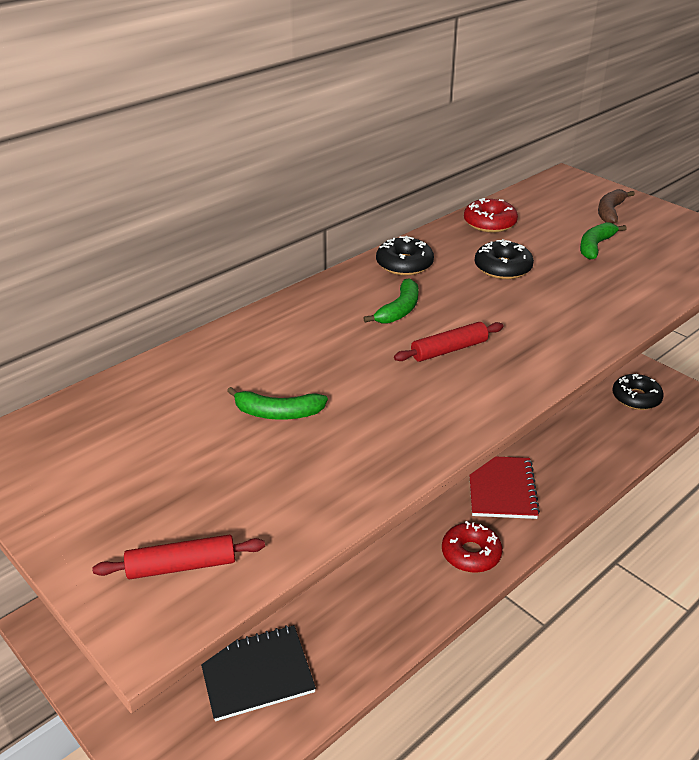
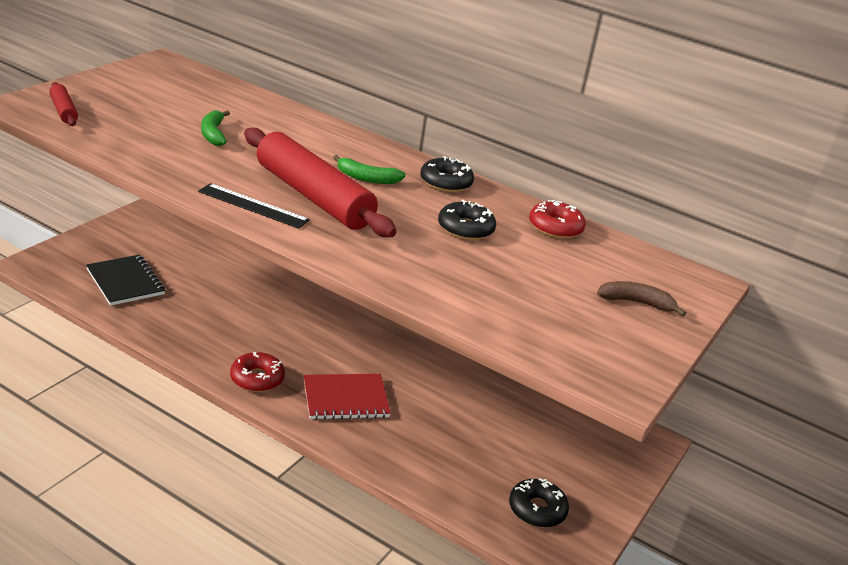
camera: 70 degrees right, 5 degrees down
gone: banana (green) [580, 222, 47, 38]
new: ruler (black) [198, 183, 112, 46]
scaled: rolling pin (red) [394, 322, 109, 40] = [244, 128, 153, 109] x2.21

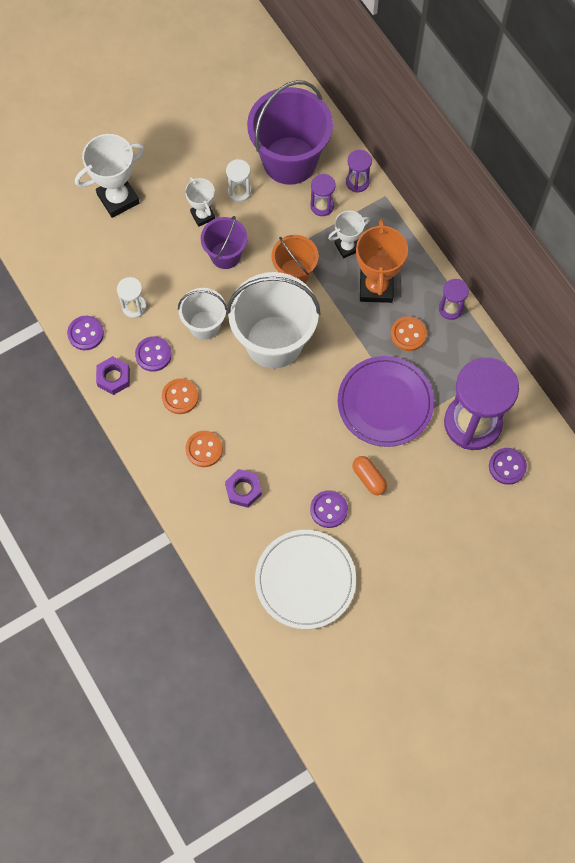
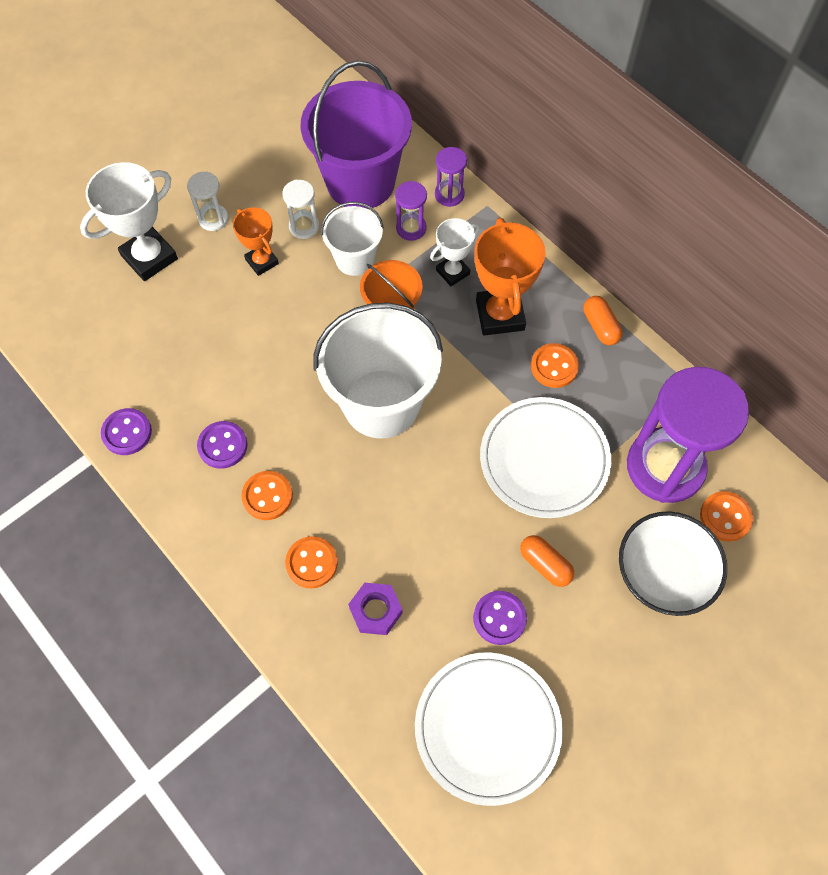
camera: 10 degrees left, 5 degrees down
gone: nut (purple) [96, 356, 34, 39]; bucket (purple) [201, 216, 47, 53]
new: bowl (white) [619, 511, 108, 105]
shifted: hourglass (white) [117, 277, 30, 41] to [187, 171, 42, 60]; bucket (white) [178, 288, 49, 52] to [321, 202, 63, 74]
swapped: hourglass (purple) [439, 279, 30, 41] to capsule (orange) [583, 296, 39, 49]
repainted: trophy (white) [185, 177, 30, 50] to trophy (orange) [233, 207, 46, 69]; plate (purple) [338, 356, 96, 91] to plate (white) [480, 397, 131, 121]; button (purple) [489, 448, 38, 37] to button (orange) [700, 491, 53, 51]

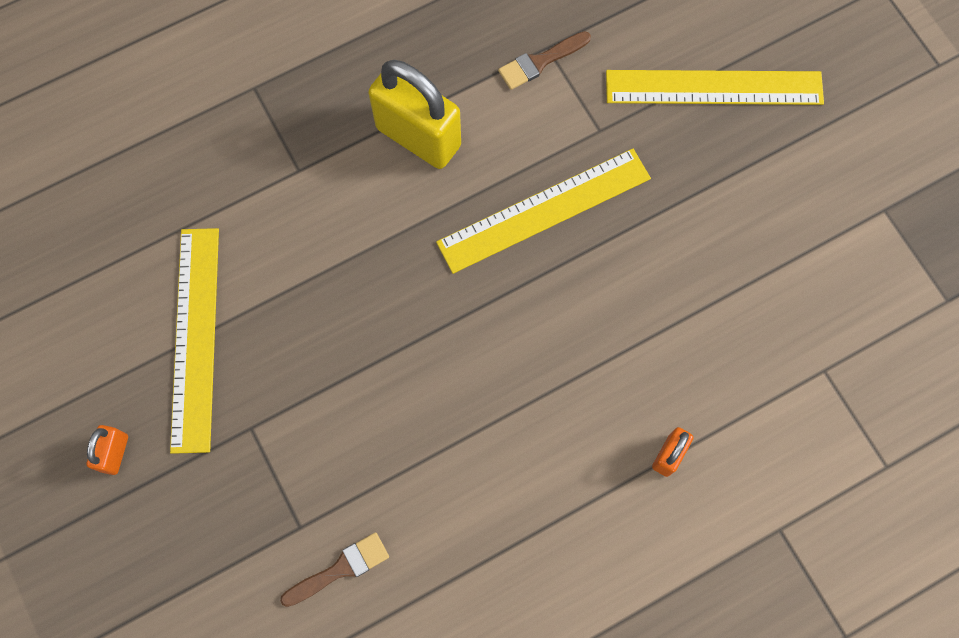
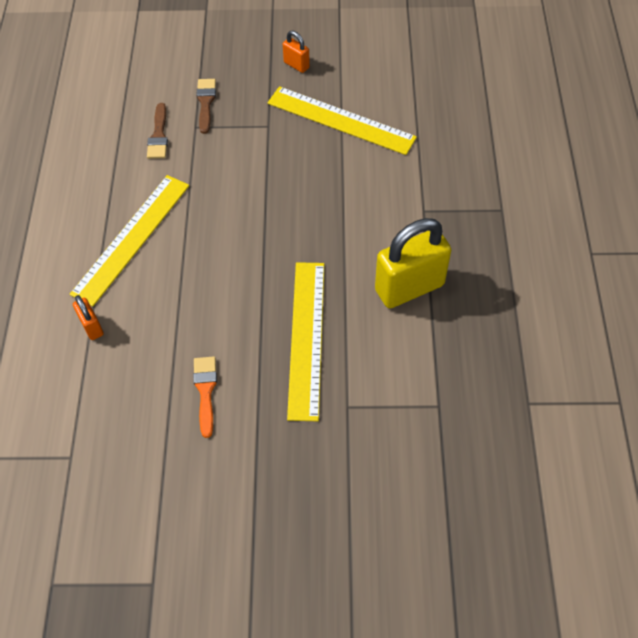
camera: 120 degrees right, 15 degrees down
new: brush (orange) [193, 356, 24, 82]
shifted: ruler (yellow) [606, 70, 218, 35] to [70, 175, 119, 132]; brush (brown) [498, 31, 93, 59] to [196, 79, 20, 55]

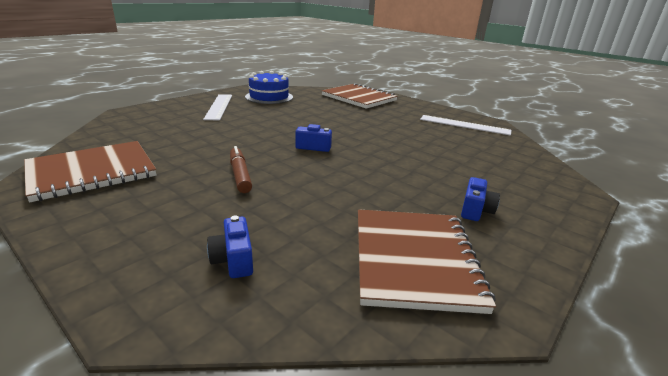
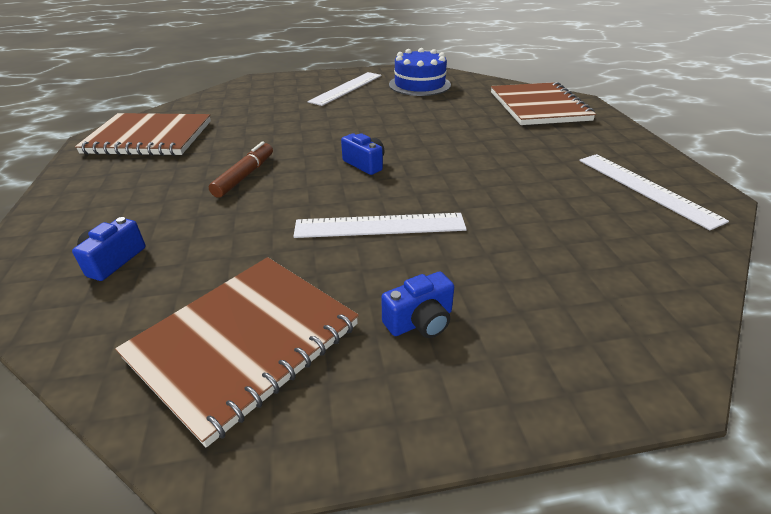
camera: 40 degrees right, 10 degrees up
new: ruler (white) [294, 213, 173, 25]

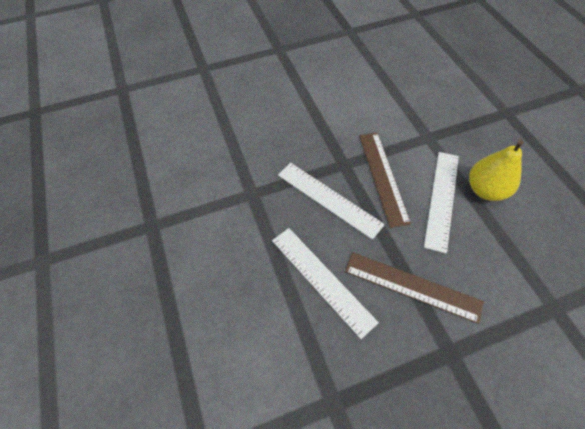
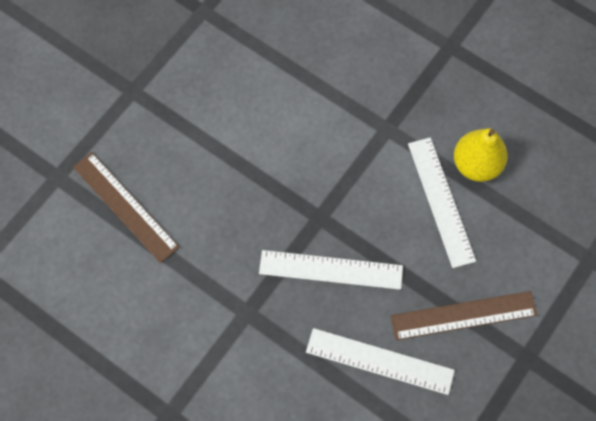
camera: 35 degrees left, 10 degrees up
shifted: ruler (brown) [359, 133, 52, 95] to [73, 152, 106, 111]

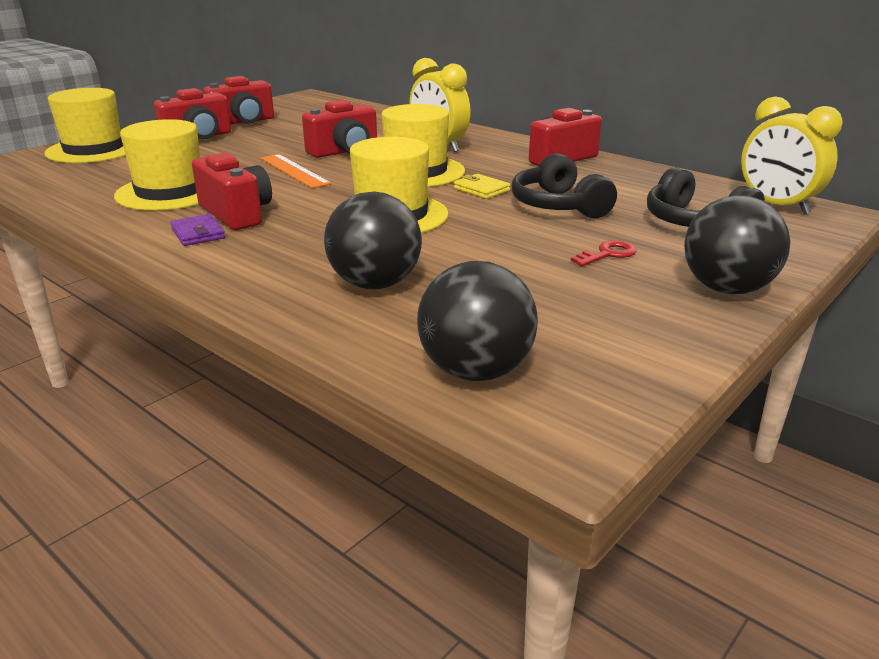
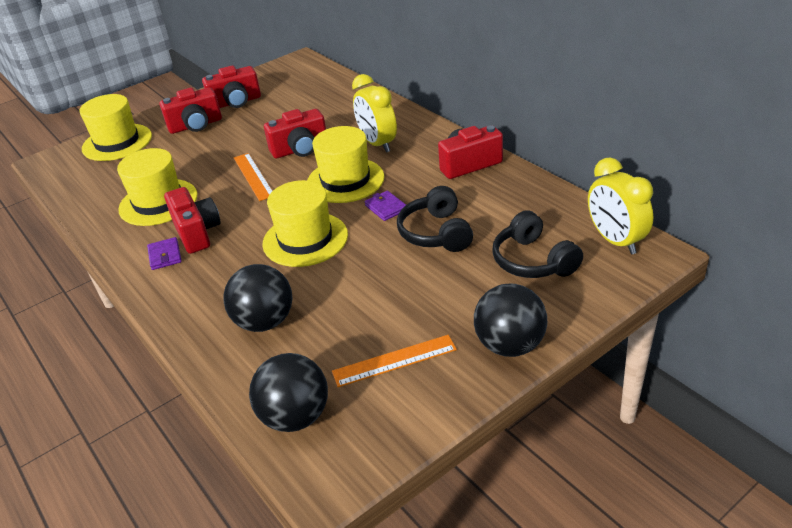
camera: 15 degrees right, 10 degrees up
gone: key (red) [571, 240, 65, 27]
new: ruler (orange) [332, 335, 125, 52]
repainted: wallet (yellow) [454, 174, 56, 25] to wallet (purple) [365, 191, 41, 30]

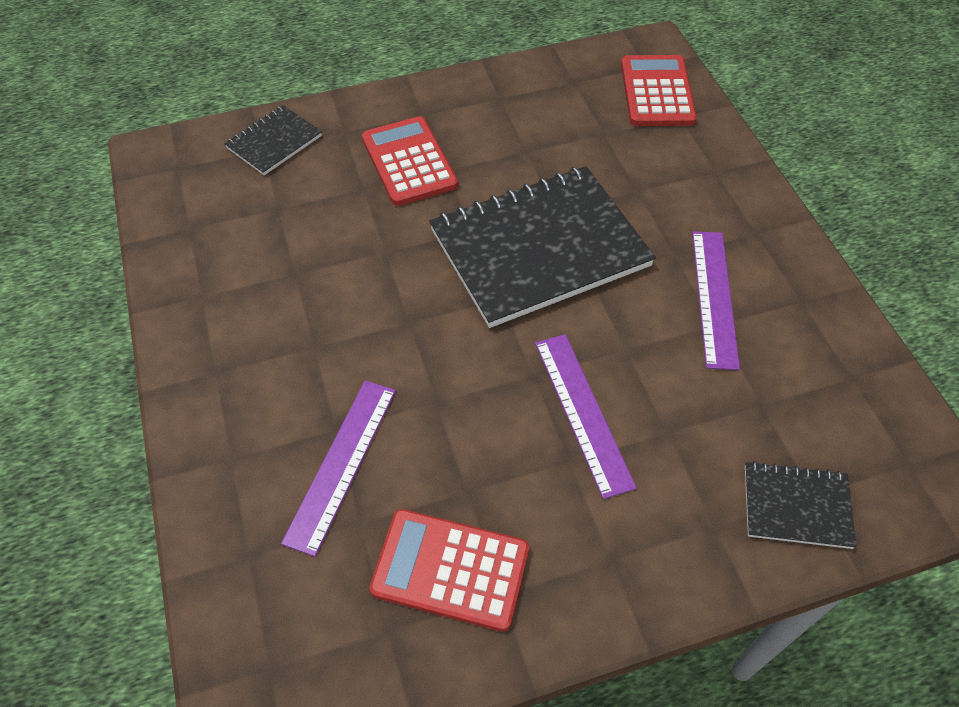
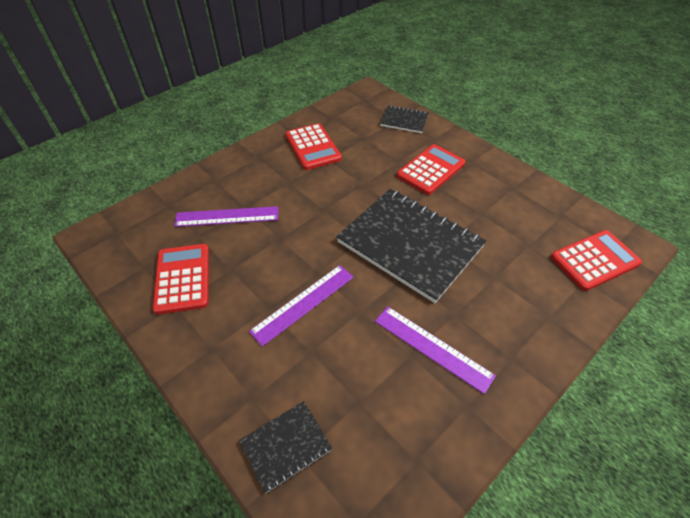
camera: 65 degrees right, 5 degrees down
new: calculator (red) [285, 123, 57, 47]
rotated: notebook (black) [745, 461, 111, 88] = [239, 401, 93, 93] 75 degrees clockwise; ruler (purple) [692, 231, 48, 139] = [375, 306, 121, 88] 60 degrees clockwise

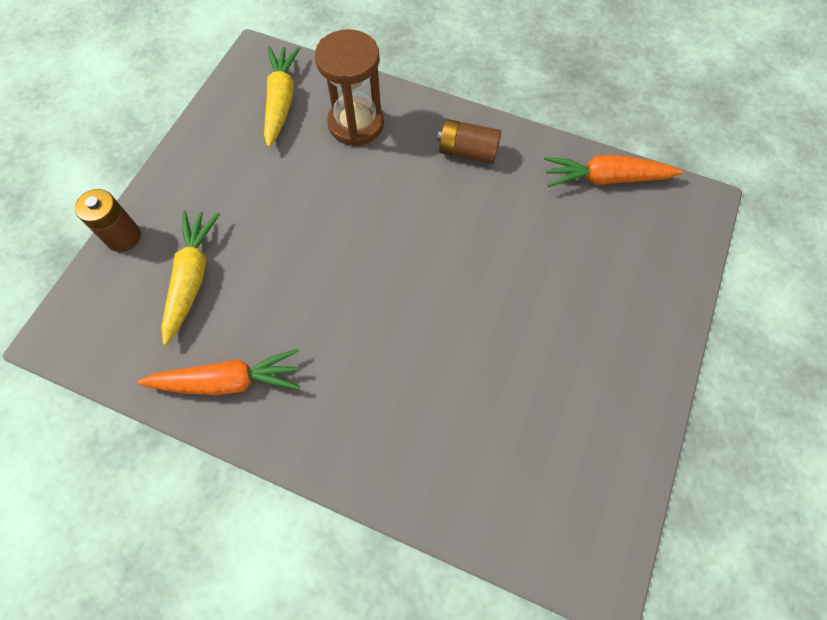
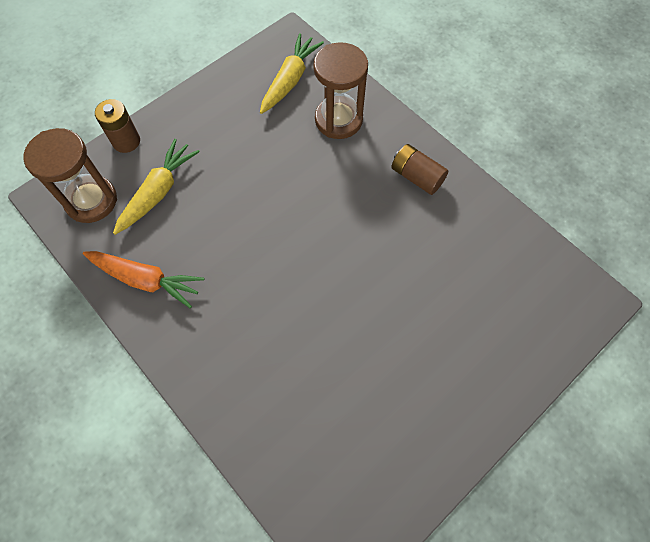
camera: 25 degrees right, 0 degrees up
gone: carrot (orange) [544, 155, 139, 32]
new: hourglass (brown) [24, 128, 93, 95]

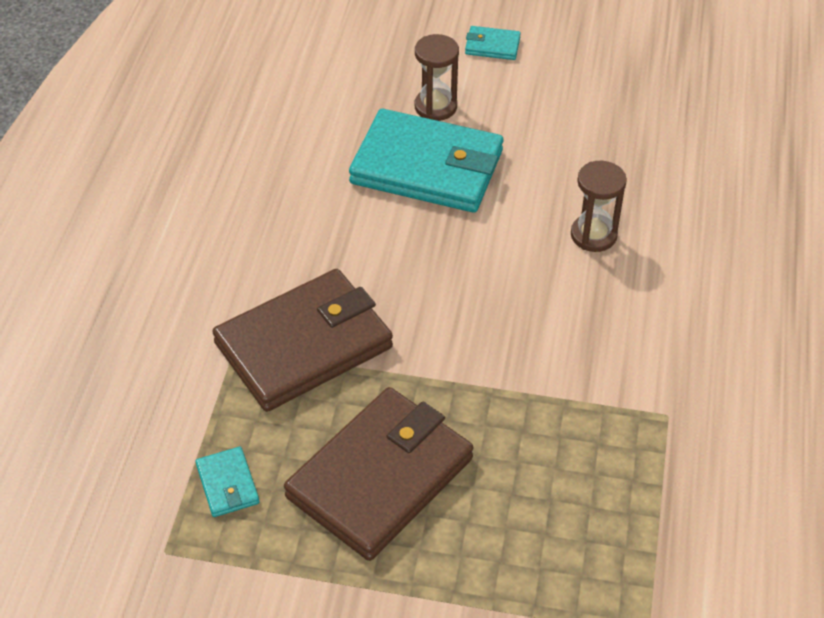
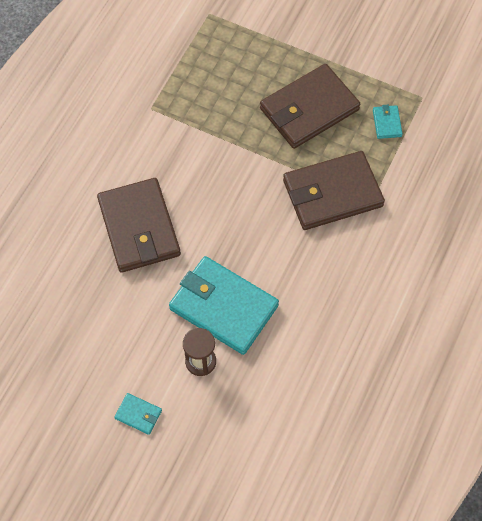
camera: 165 degrees left, 15 degrees up
swapped: hourglass (brown) [571, 161, 56, 91] to wallet (brown) [97, 178, 84, 95]

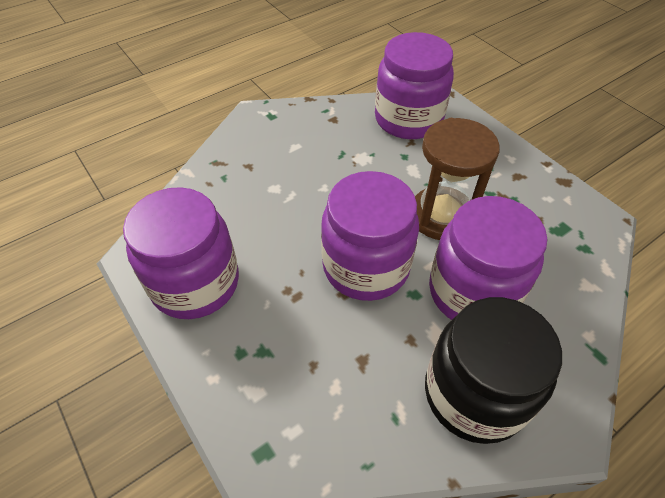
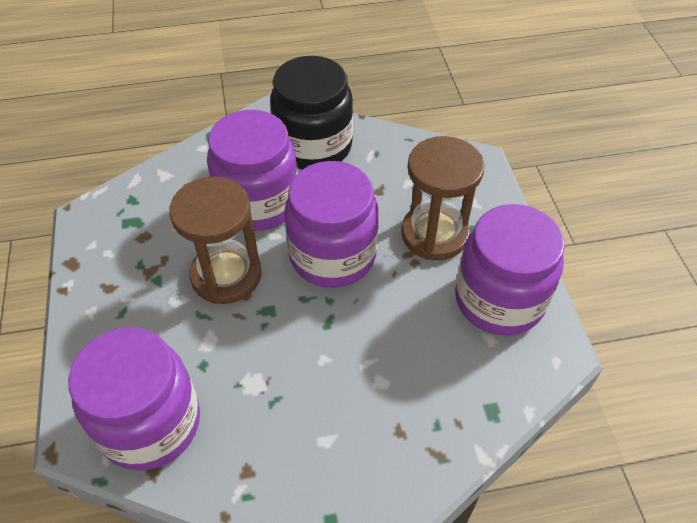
camera: 155 degrees left, 0 degrees up
new: hourglass (brown) [401, 136, 83, 124]

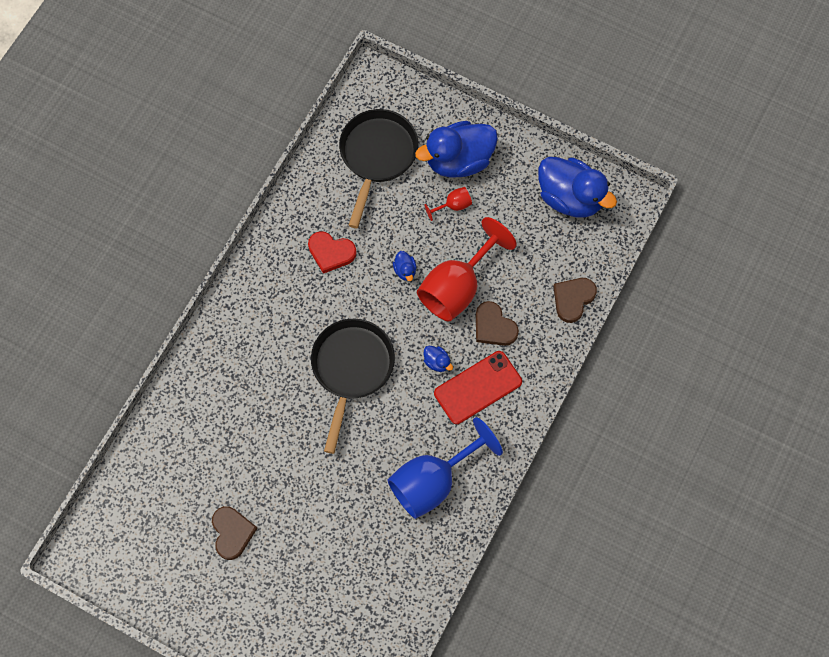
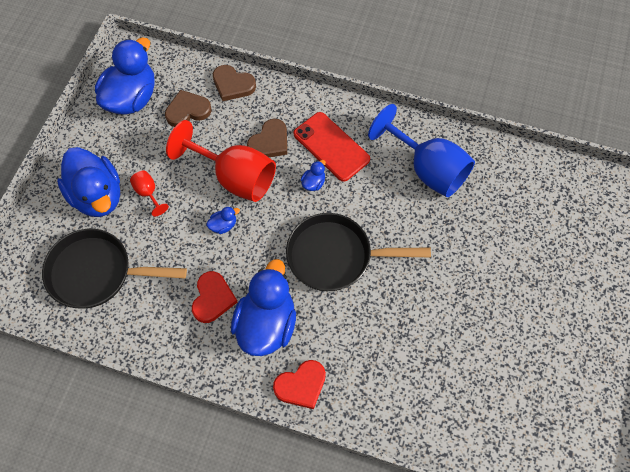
camera: 100 degrees left, 5 degrees down
new: duck (blue) [231, 259, 65, 97]; heart (red) [273, 360, 53, 49]
shifted: heart (brown) [212, 506, 45, 54] to [165, 90, 47, 37]

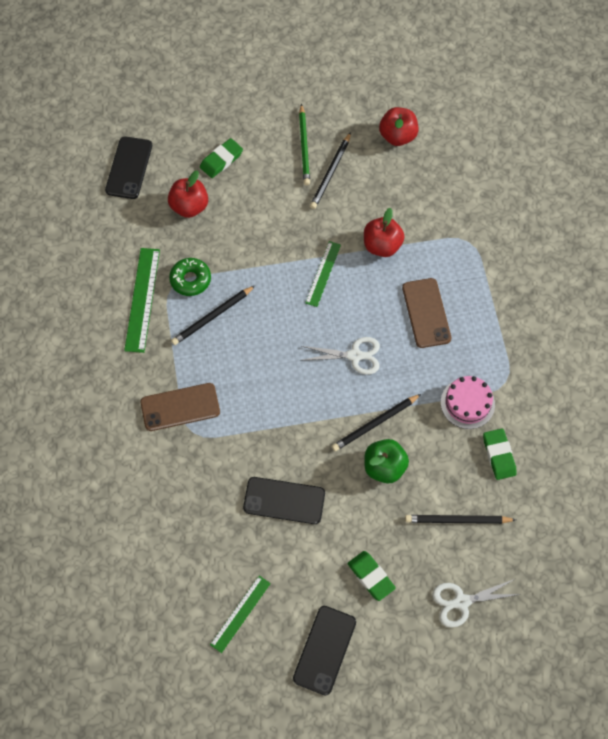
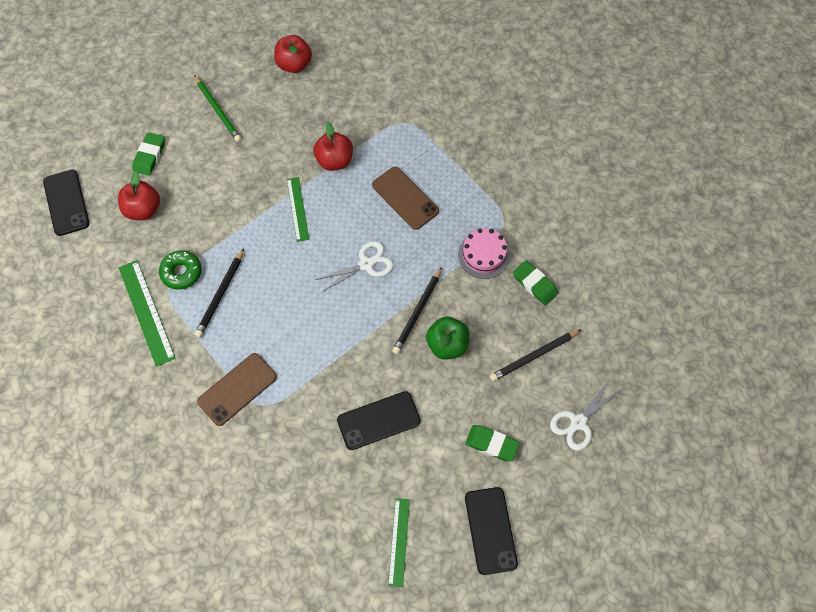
camera: 30 degrees left, 0 degrees up
gone: pencil (black) [310, 132, 41, 77]

